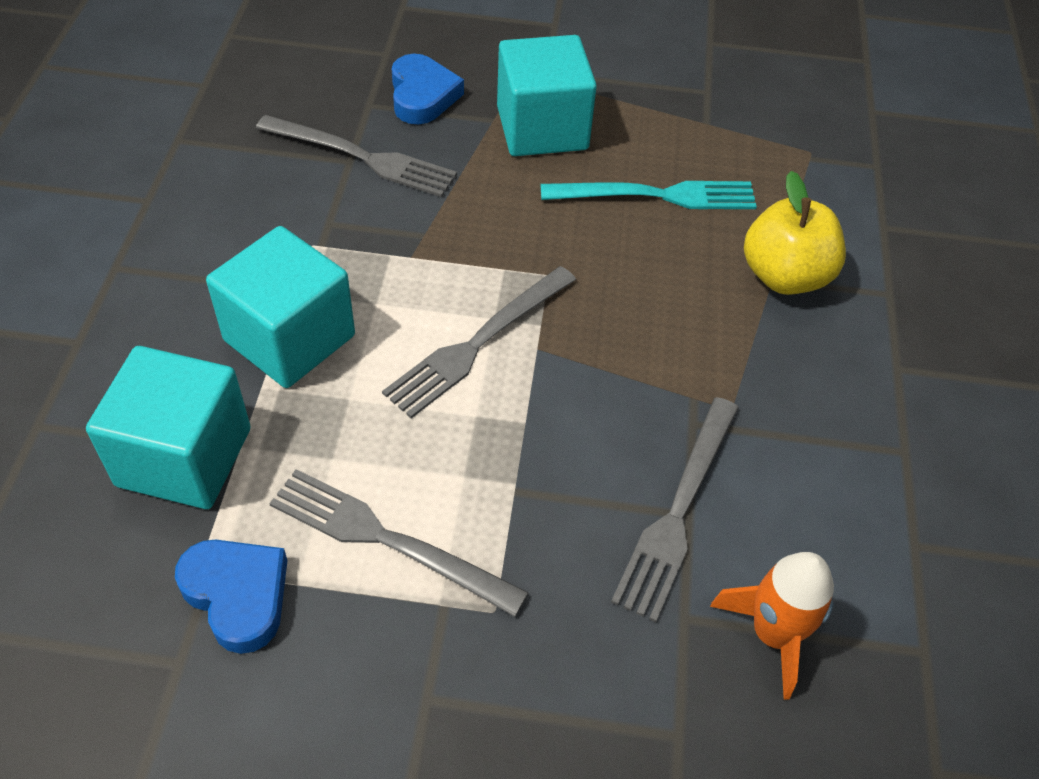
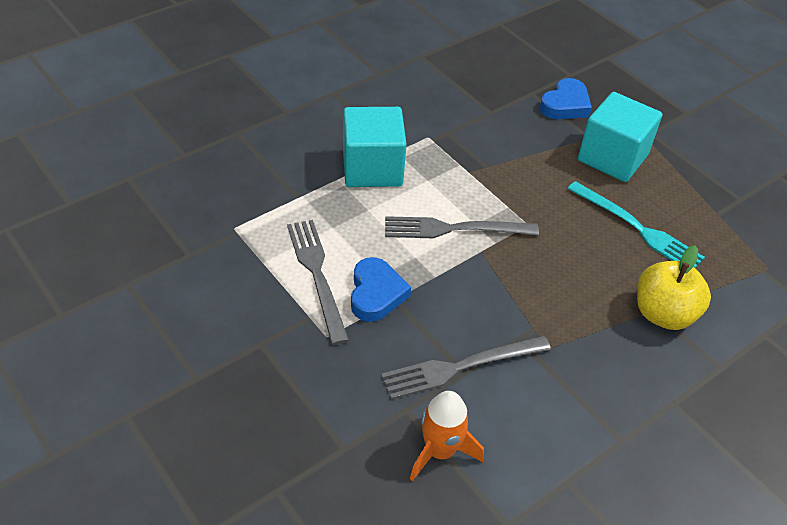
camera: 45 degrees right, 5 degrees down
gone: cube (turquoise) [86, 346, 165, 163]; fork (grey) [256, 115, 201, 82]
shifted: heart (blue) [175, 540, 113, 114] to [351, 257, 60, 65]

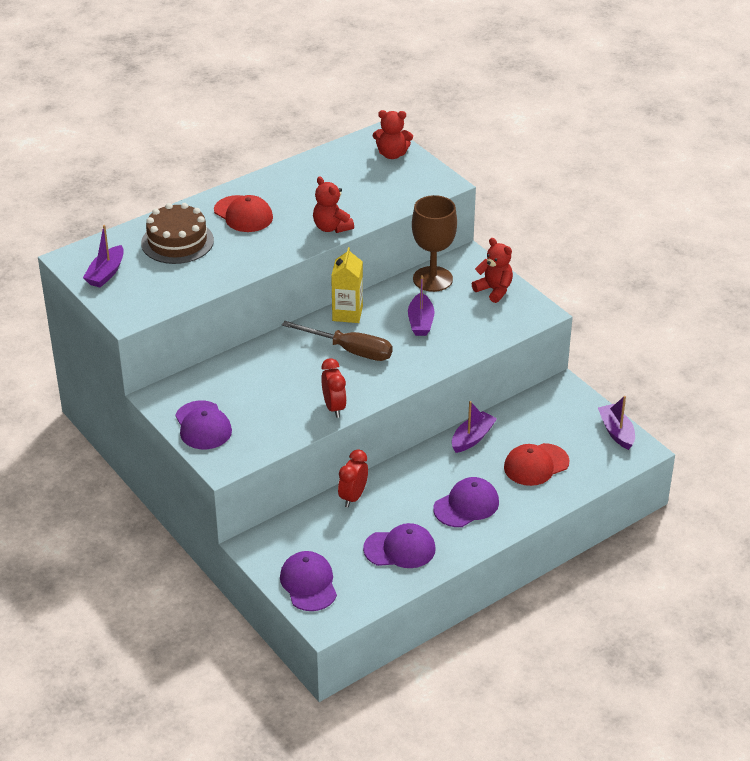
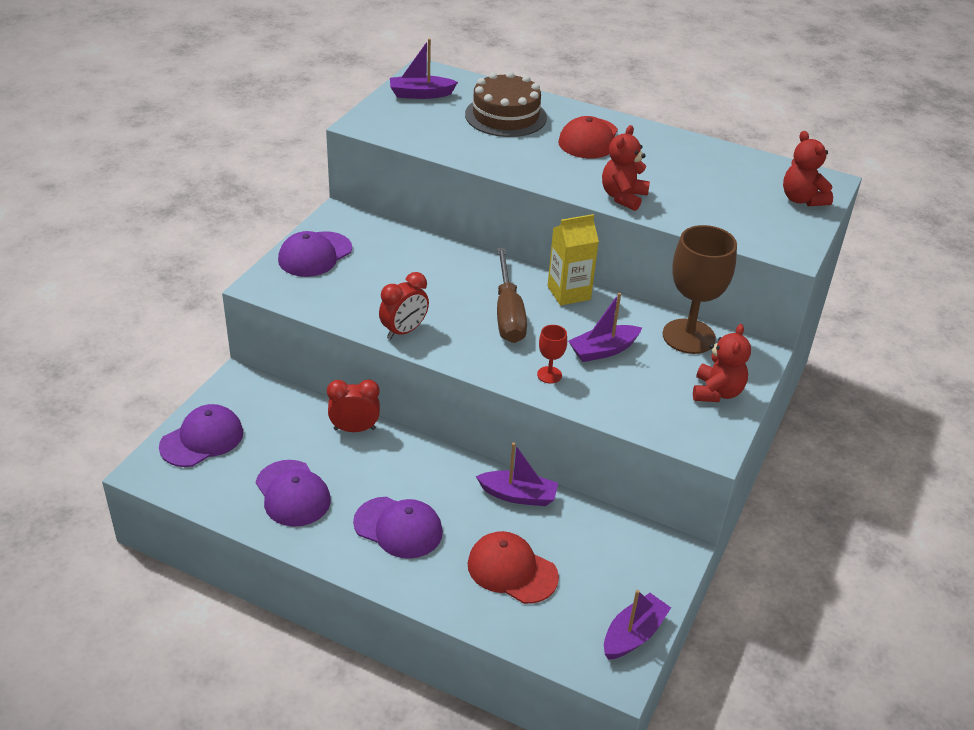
camera: 60 degrees right, 0 degrees up
new: goblet (red) [537, 325, 30, 59]

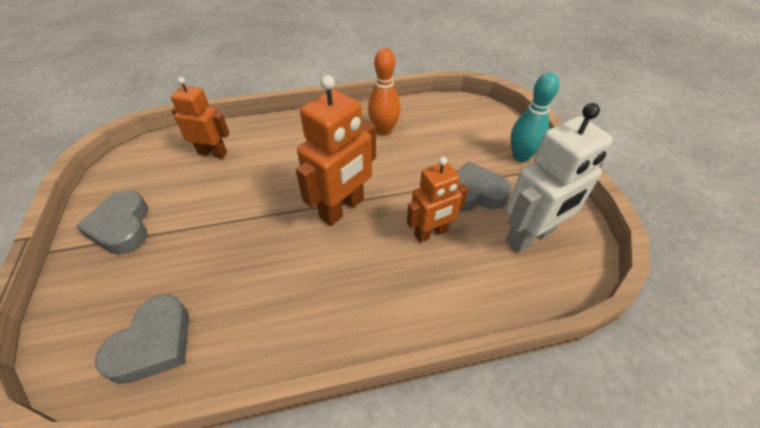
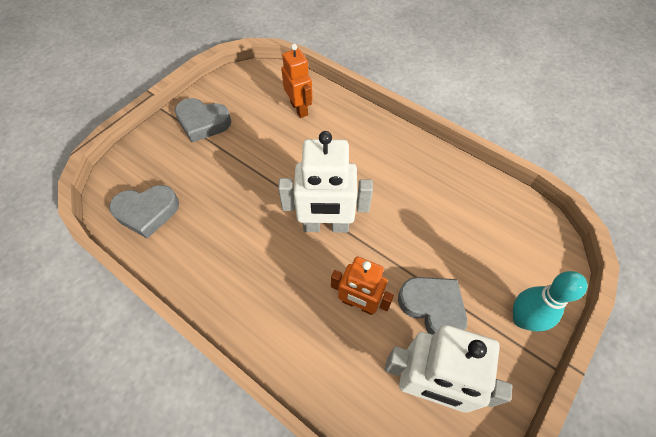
camera: 50 degrees right, 10 degrees up
gone: bowling pin (orange) [368, 48, 33, 88]
repainted: robot (orange) [296, 75, 80, 151] to robot (white) [278, 131, 95, 102]
rotated: heart (grey) [76, 190, 72, 64] = [175, 98, 56, 44] 105 degrees counterclockwise

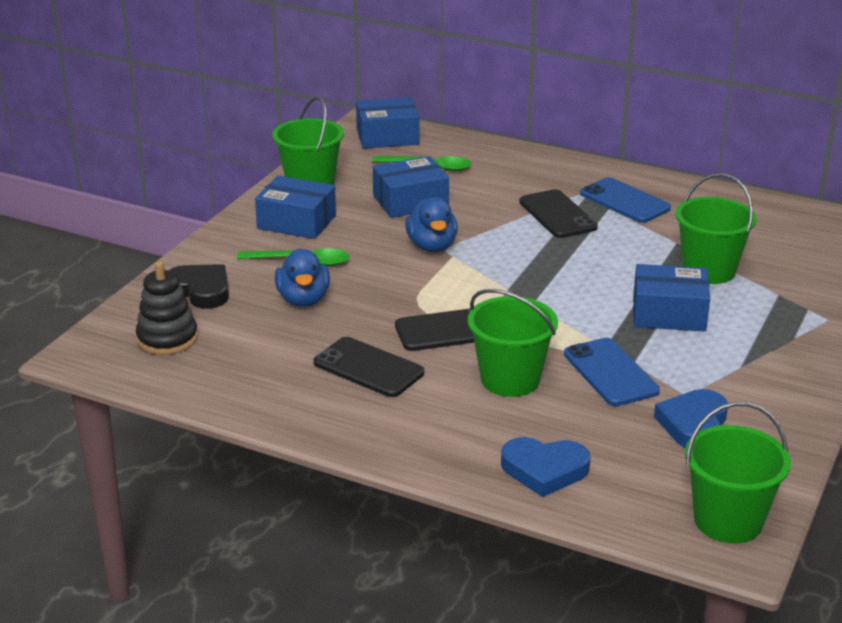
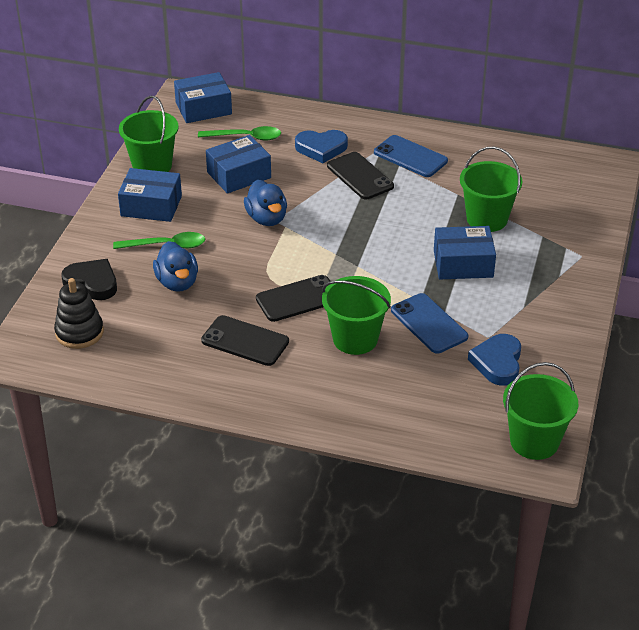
camera: 10 degrees left, 10 degrees up
shifted: heart (blue) [501, 437, 90, 60] to [295, 130, 53, 33]

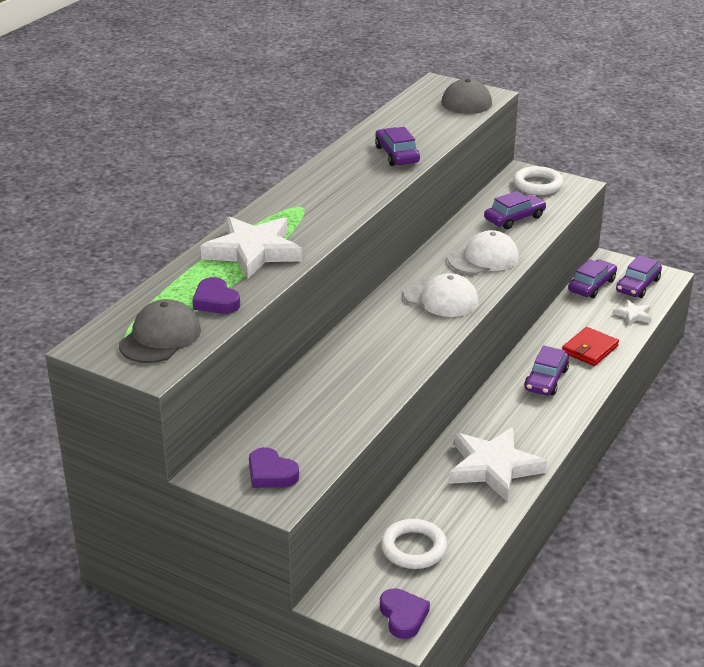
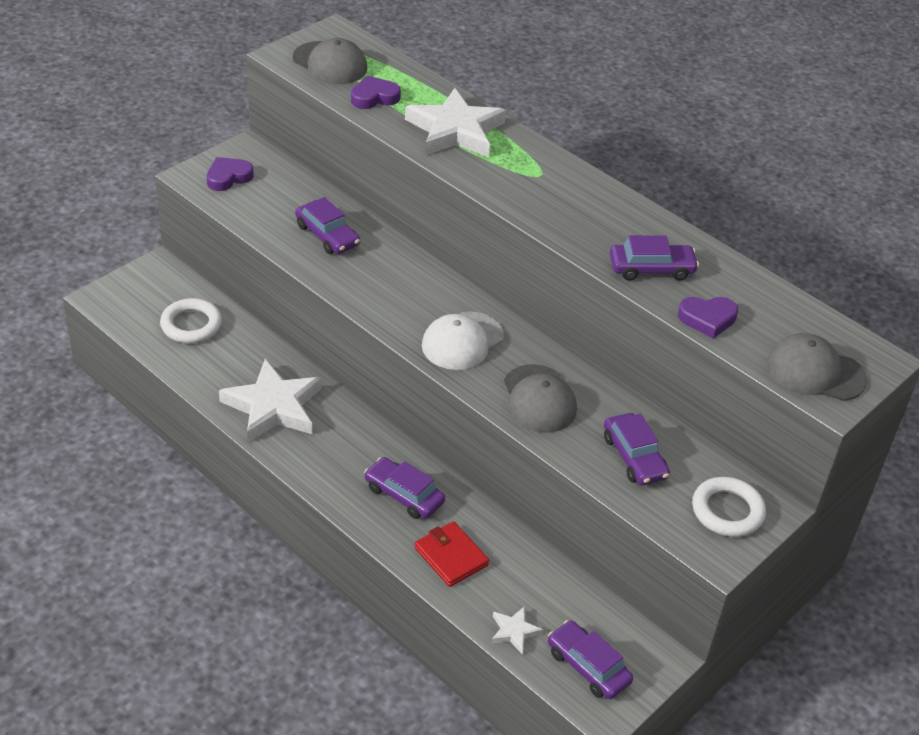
camera: 100 degrees right, 10 degrees up
shifted: car (purple) [568, 259, 49, 39] to [295, 197, 65, 57]; heart (purple) [380, 588, 50, 51] to [678, 297, 60, 42]
repainted: cap (white) [448, 230, 71, 44] to cap (grey) [504, 364, 73, 69]

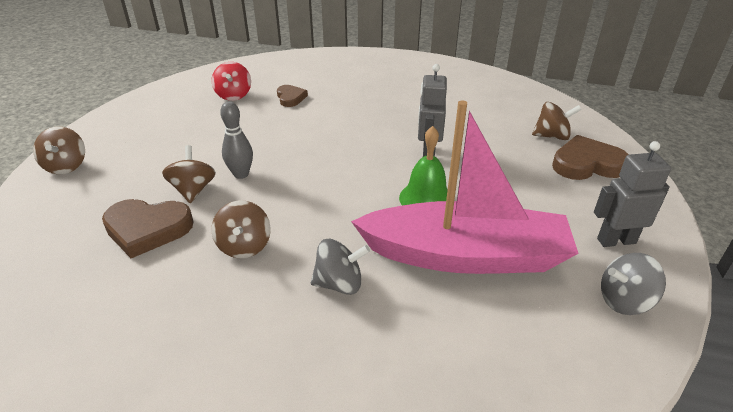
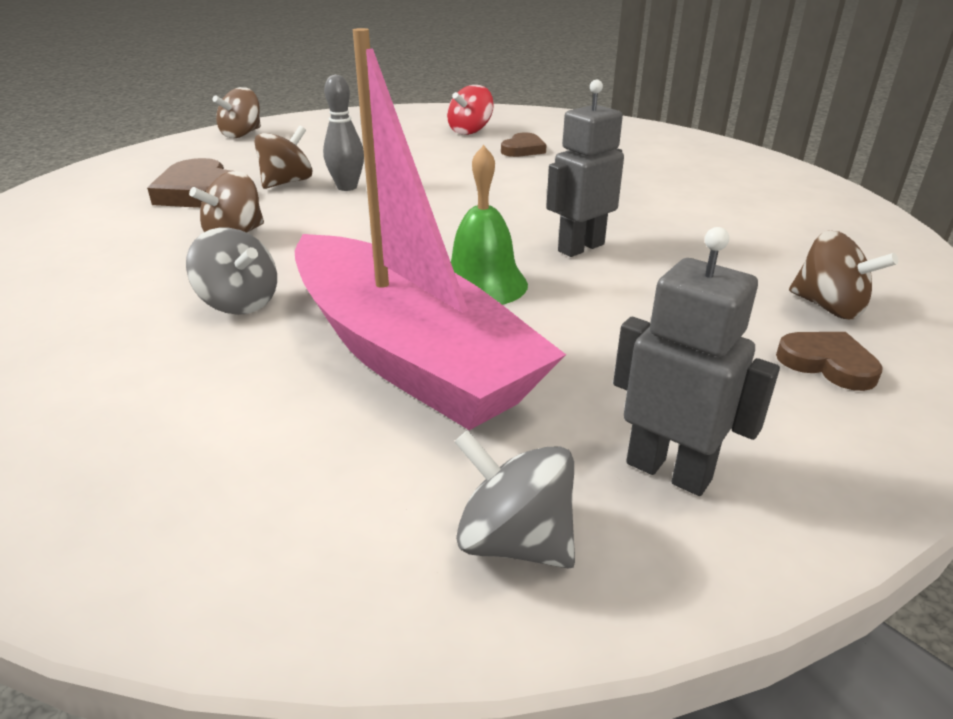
camera: 45 degrees right, 5 degrees down
scaled: heart (brown) [552, 135, 77, 45] = [776, 332, 107, 59] x0.59

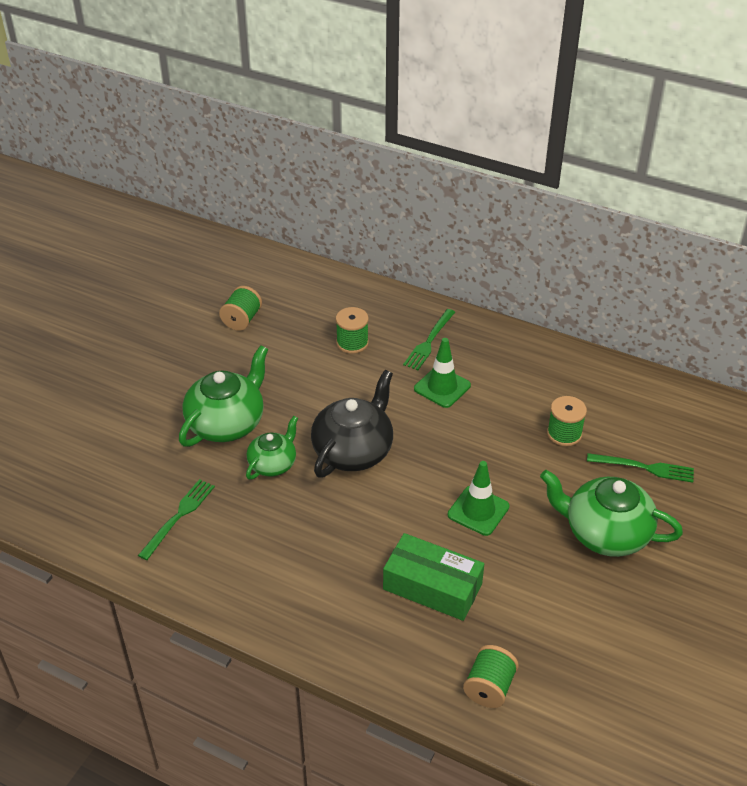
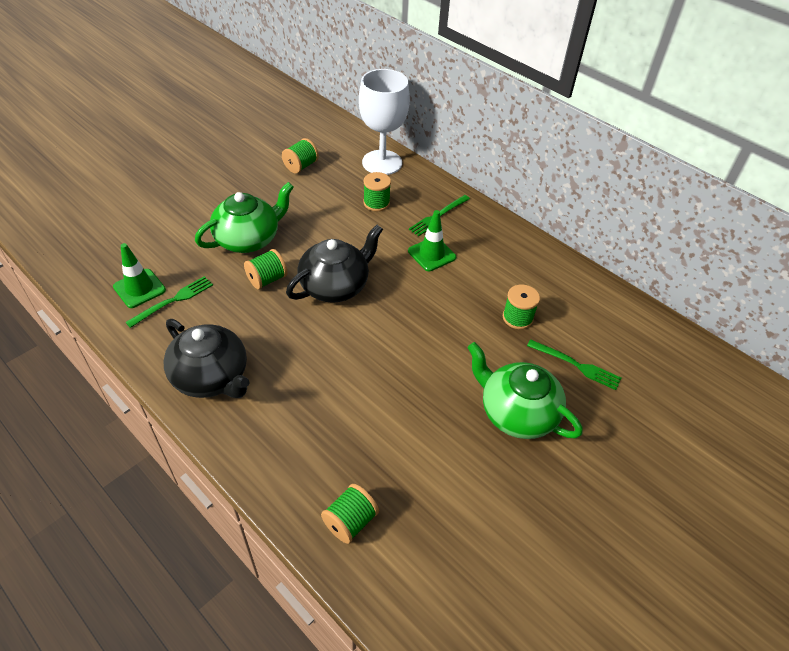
camera: 15 degrees right, 5 degrees up
gone: box (green) [383, 533, 101, 88]
new: teapot (black) [163, 319, 86, 79]; goblet (white) [359, 69, 51, 106]
shifted: traffic cone (green) [448, 461, 61, 75] to [113, 243, 53, 65]
swapped: teapot (green) [246, 416, 52, 64] to spool (green) [244, 249, 43, 40]

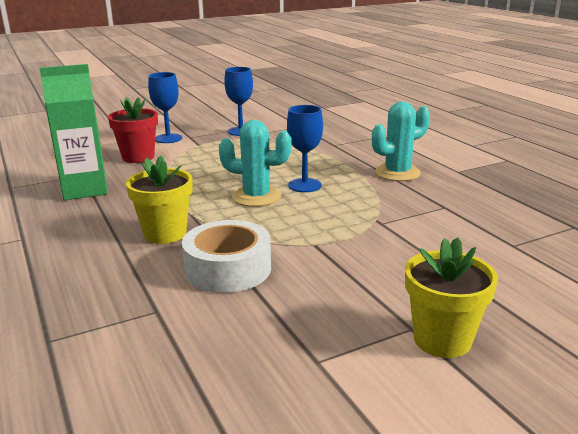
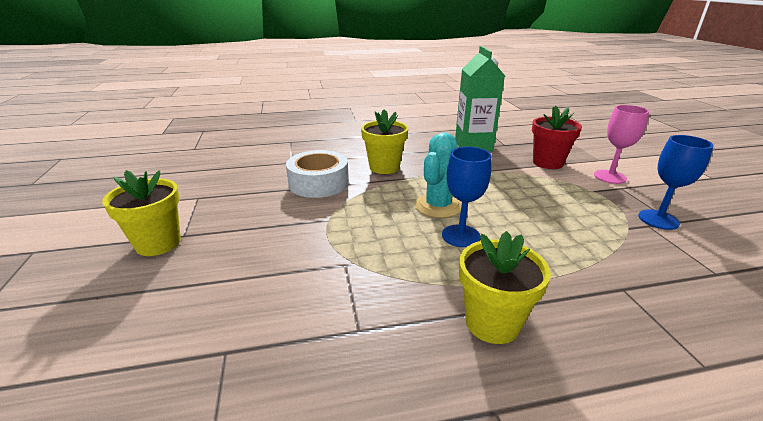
camera: 105 degrees right, 5 degrees up
swapped: cactus (turquoise) [372, 102, 58, 79] to flower pot (yellow) [459, 231, 92, 113]
repainted: goblet (blue) [148, 72, 34, 71] to goblet (pink) [594, 105, 55, 79]

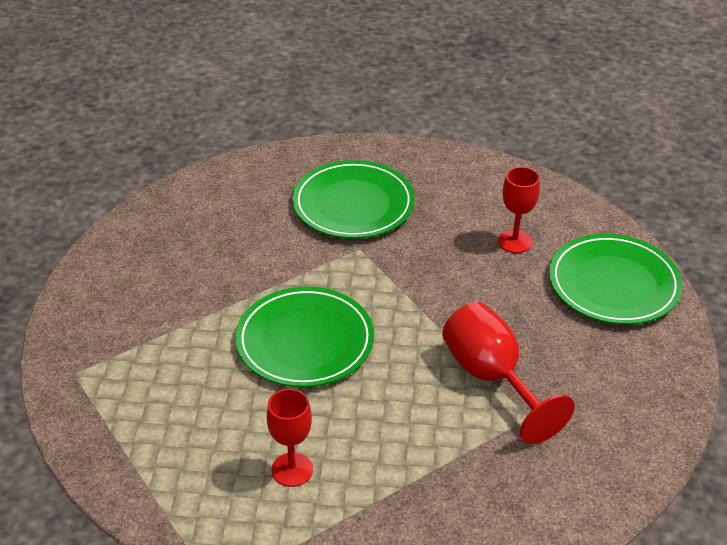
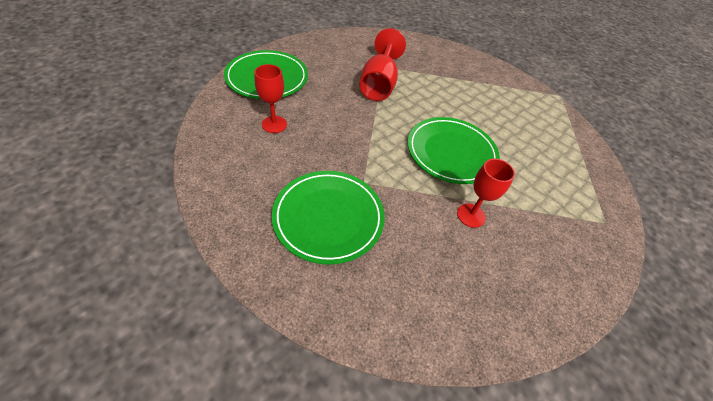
camera: 145 degrees left, 10 degrees up
shifted: goblet (red) [267, 389, 46, 98] to [457, 159, 58, 69]

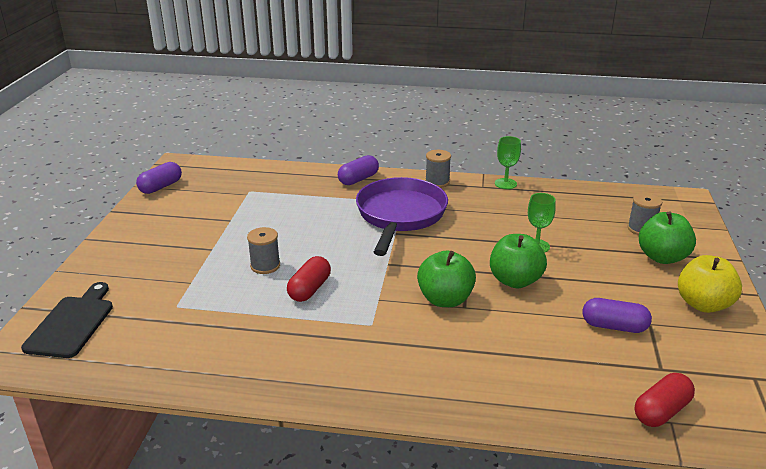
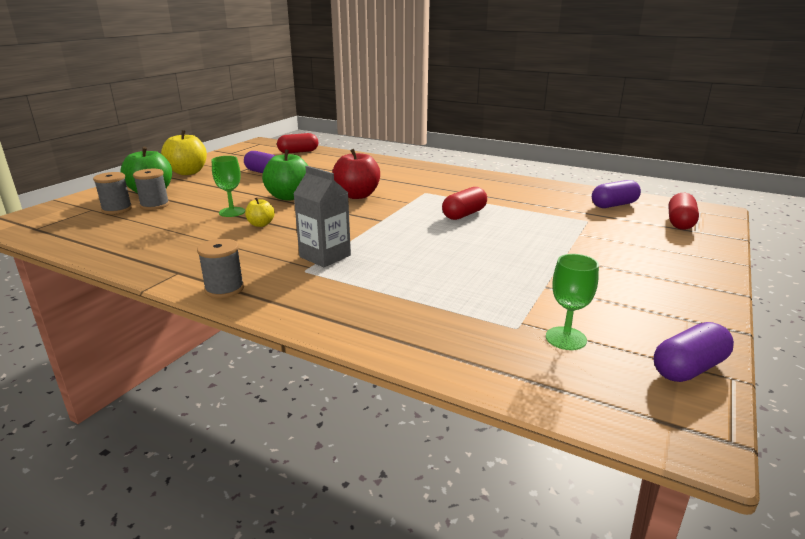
camera: 160 degrees left, 5 degrees down
new: apple (yellow) [245, 198, 30, 29]
shifted: spool (grey) [247, 227, 33, 47] to [133, 169, 37, 41]; goblet (green) [495, 136, 26, 53] to [546, 254, 53, 96]; capsule (purple) [338, 155, 41, 30] to [592, 180, 49, 28]
swapped: pan (purple) [356, 177, 92, 79] to carton (grey) [293, 166, 58, 101]; cutting board (black) [21, 282, 92, 76] to capsule (red) [668, 193, 31, 37]
repainted: apple (green) [417, 250, 59, 57] to apple (red) [332, 149, 48, 50]

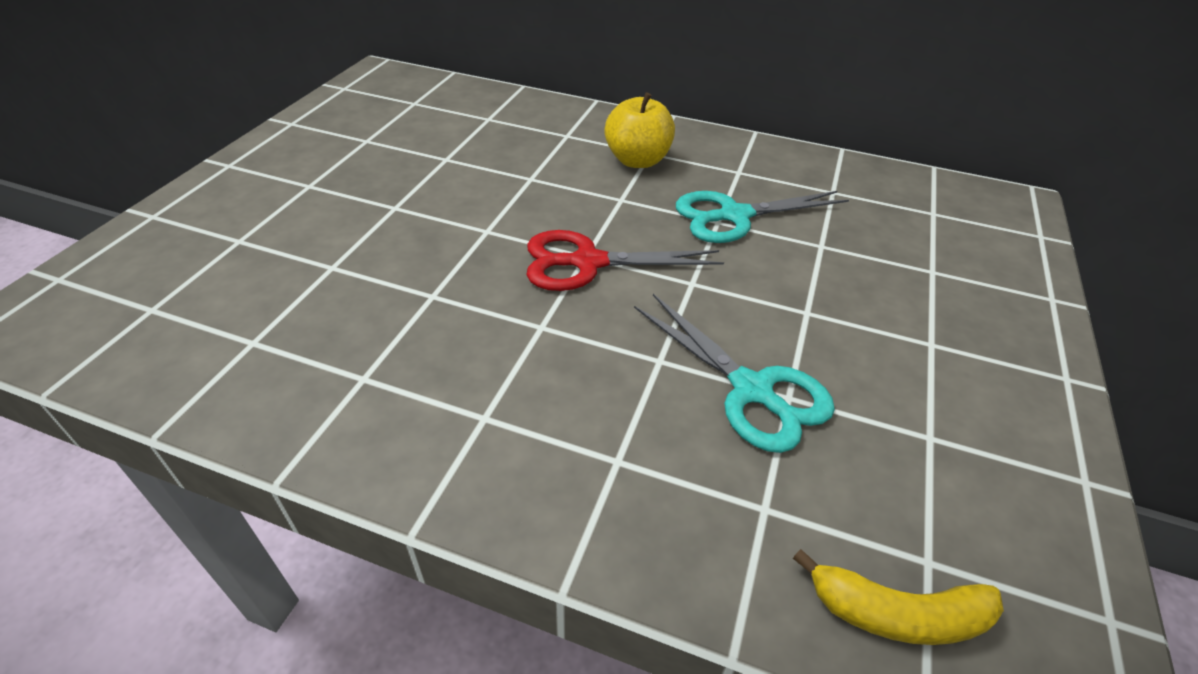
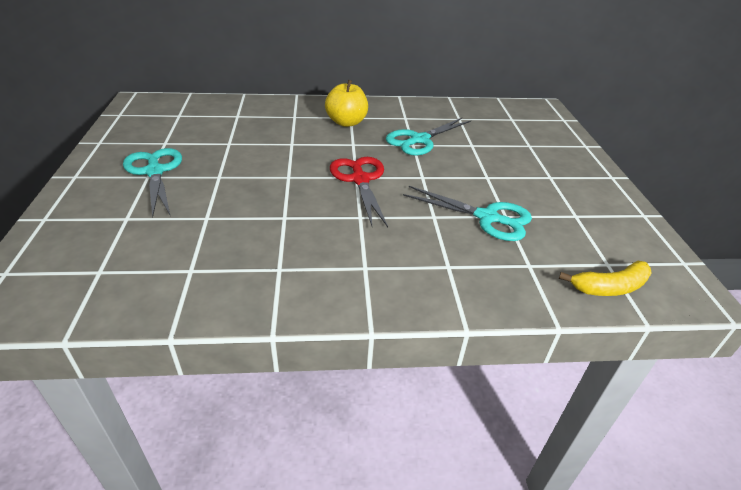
camera: 25 degrees left, 5 degrees down
new: scissors (turquoise) [123, 148, 59, 70]
rotated: scissors (red) [527, 230, 197, 61] = [330, 157, 58, 70] 105 degrees clockwise

